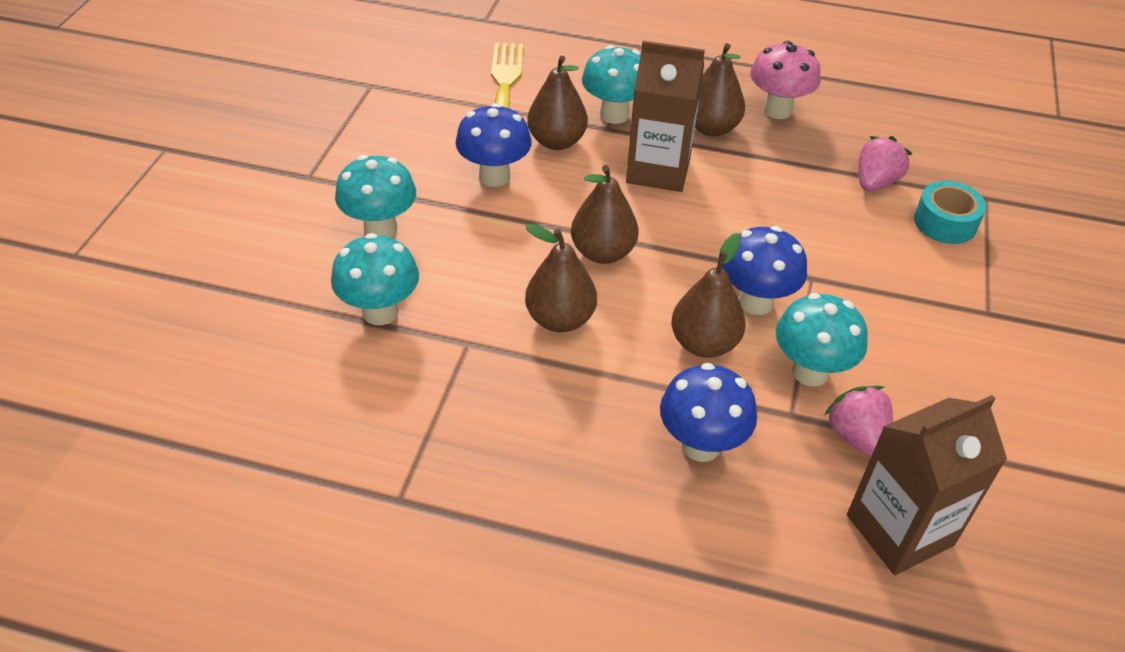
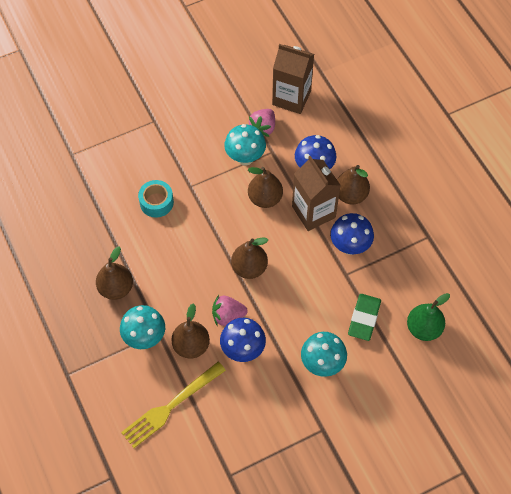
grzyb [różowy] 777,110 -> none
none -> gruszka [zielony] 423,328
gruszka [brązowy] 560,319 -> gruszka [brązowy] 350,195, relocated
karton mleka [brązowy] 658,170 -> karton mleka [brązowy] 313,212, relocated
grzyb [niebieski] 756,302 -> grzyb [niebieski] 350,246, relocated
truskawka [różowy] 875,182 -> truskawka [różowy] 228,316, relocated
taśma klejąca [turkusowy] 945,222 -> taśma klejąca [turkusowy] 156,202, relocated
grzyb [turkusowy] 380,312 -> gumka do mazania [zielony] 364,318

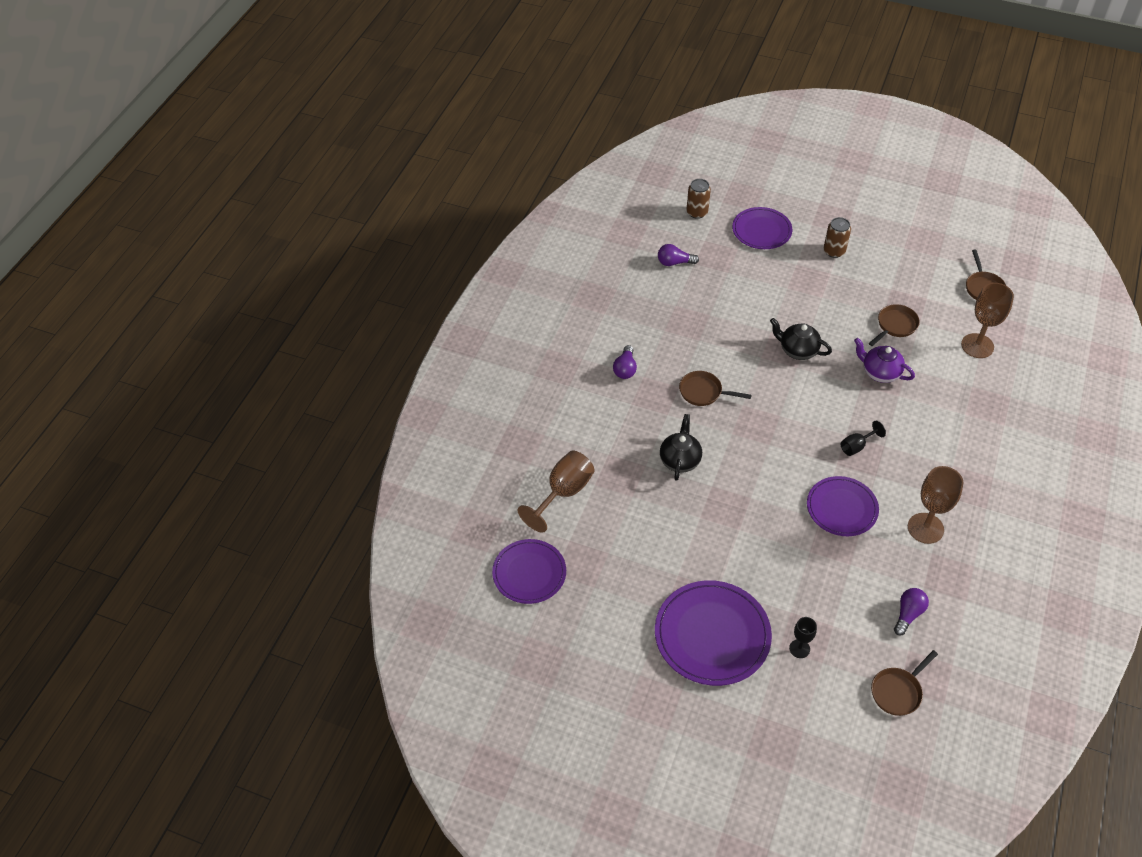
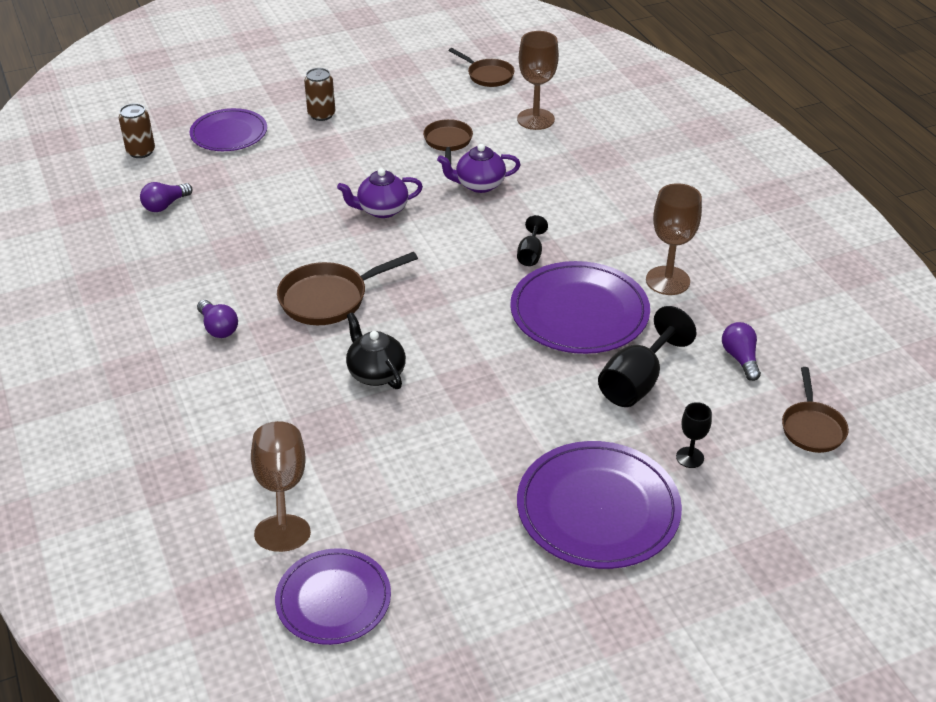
none -> kielich [czarny] 637,382
imbryk [czarny] 797,350 -> imbryk [fioletowy] 381,210
patelnia [brązowy] 703,392 -> patelnia [brązowy] 329,298, x1.51
talerz [fioletowy] 842,508 -> talerz [fioletowy] 579,312, x1.52

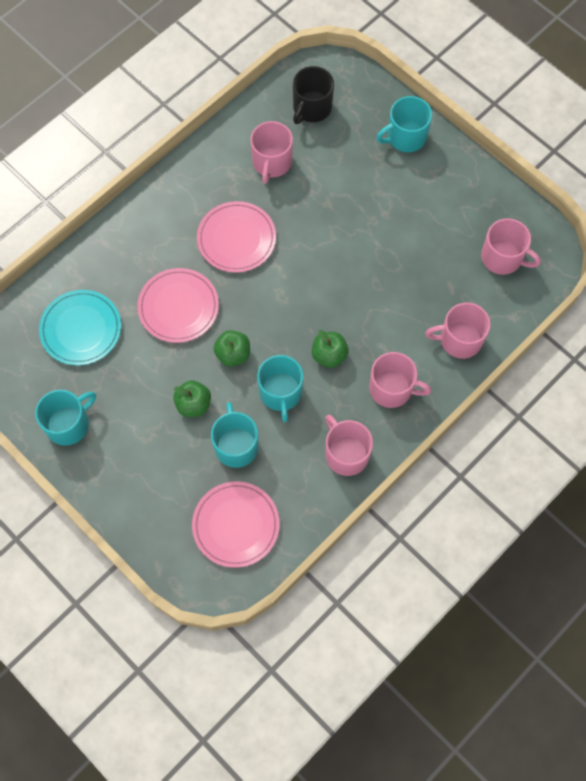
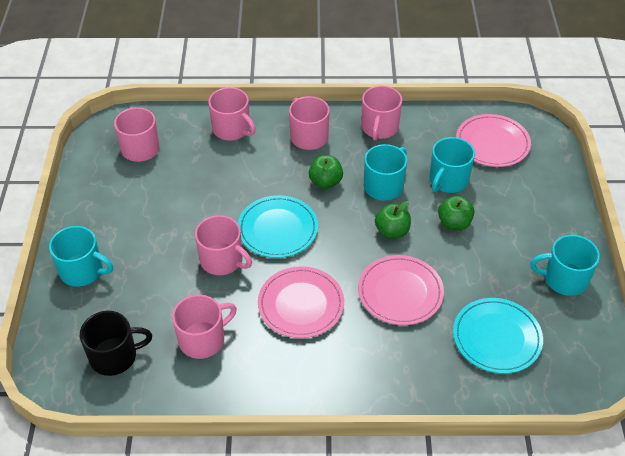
none -> kubek [różowy] 222,260
none -> talerz [turkusowy] 277,229

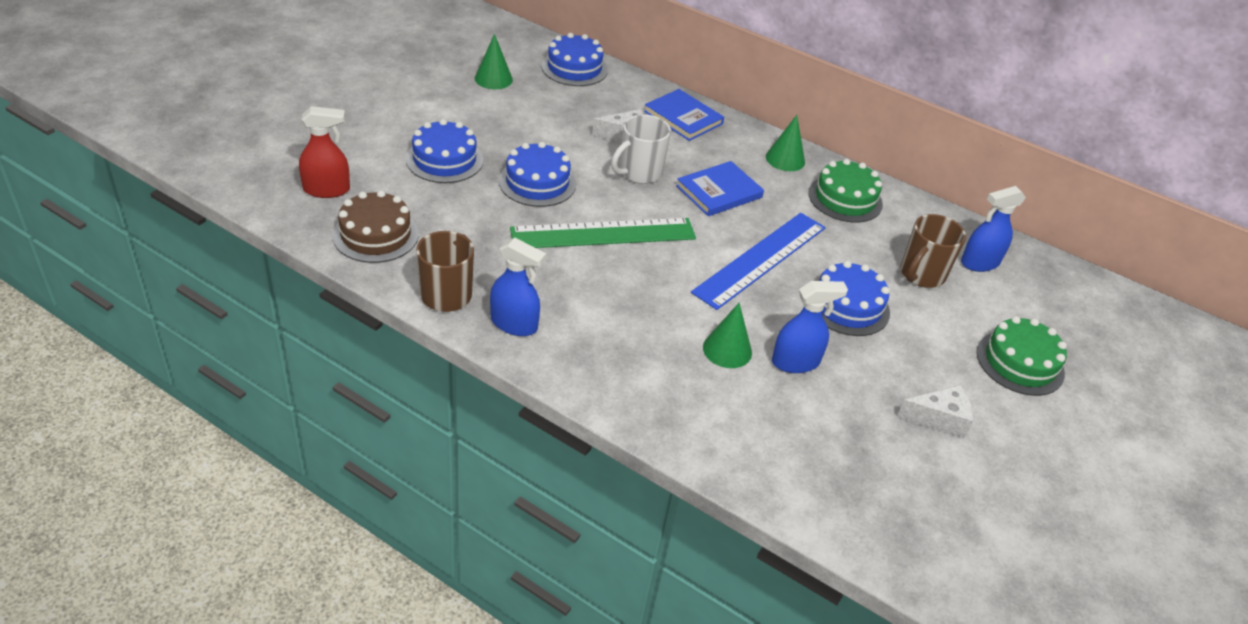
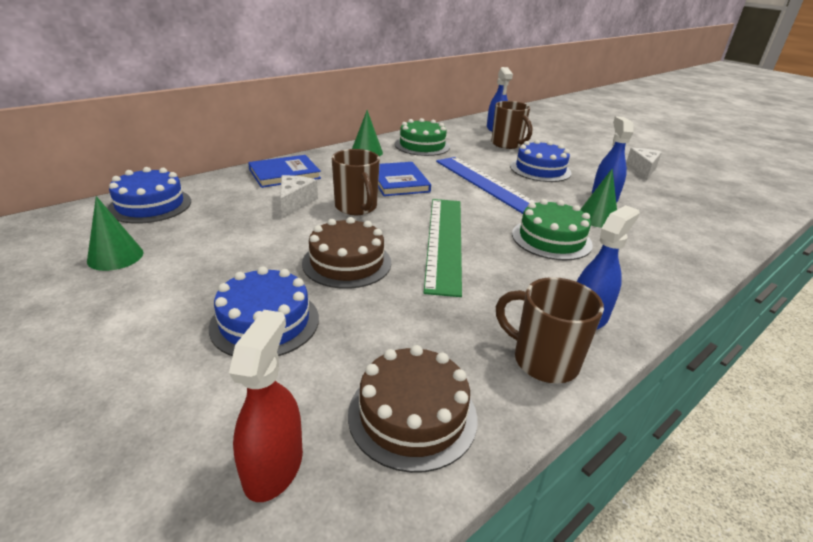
tort [zielony] 1020,362 -> tort [zielony] 551,239, relocated
tort [niebieski] 537,182 -> tort [brązowy] 347,262
kubek [biały] 639,173 -> kubek [brązowy] 356,207

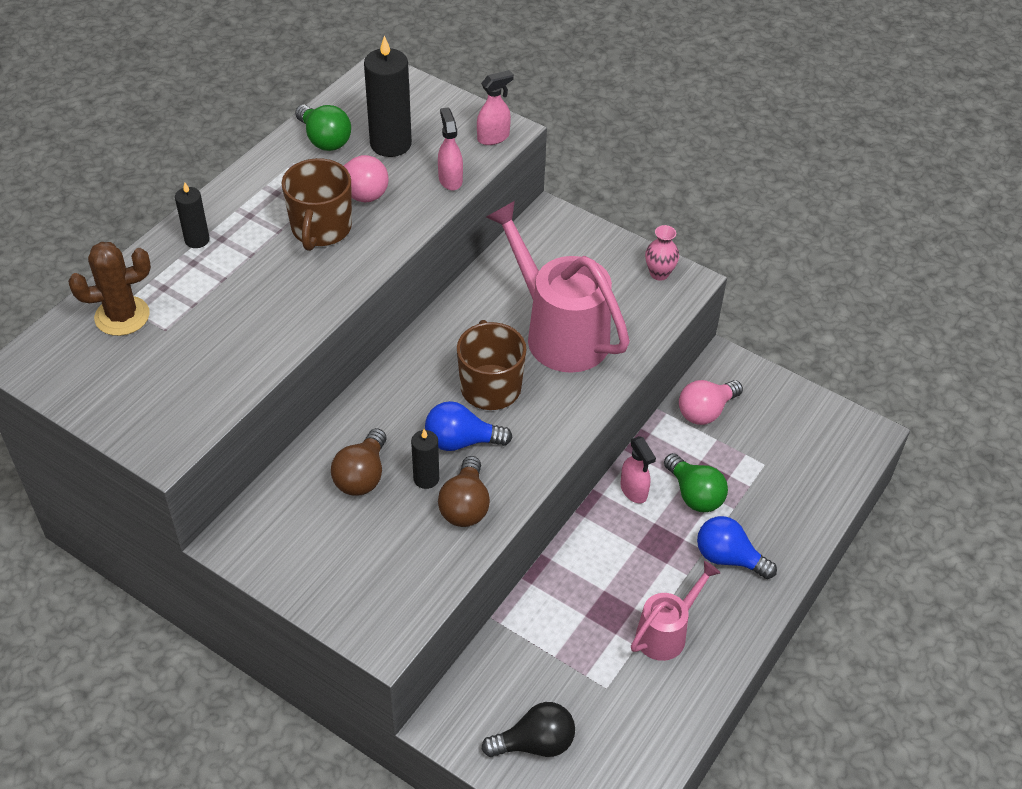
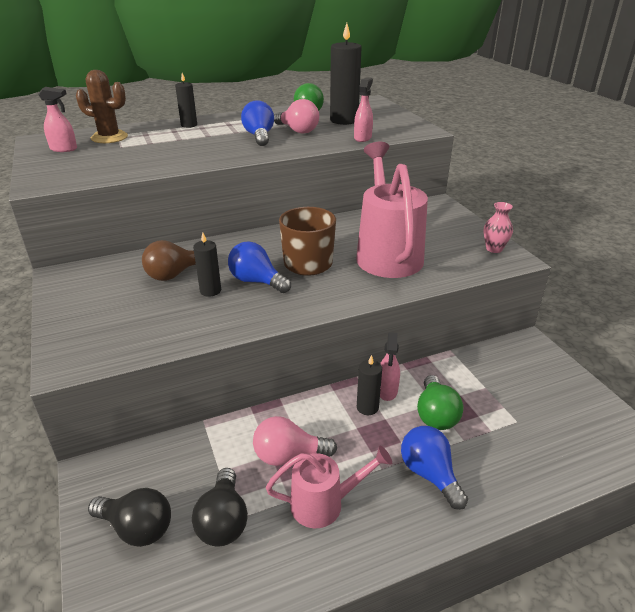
żarówka [brązowy] 465,506 -> none
none -> żarówka [czarny] 223,521
none -> świeca [czarny] 367,407
spryskiwacz [różowy] 493,137 -> spryskiwacz [różowy] 64,149, relocated
żarówka [różowy] 705,411 -> żarówka [różowy] 288,455, relocated
kubek [brązowy] 321,229 -> żarówka [niebieski] 259,136

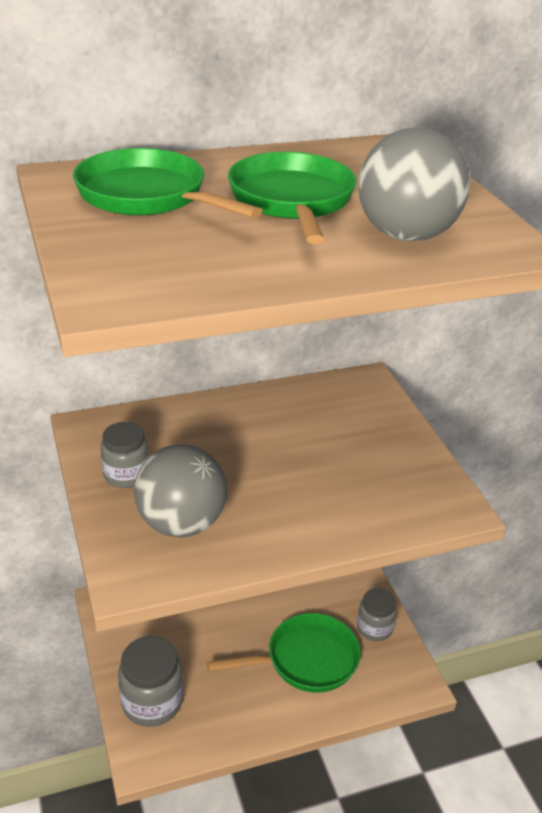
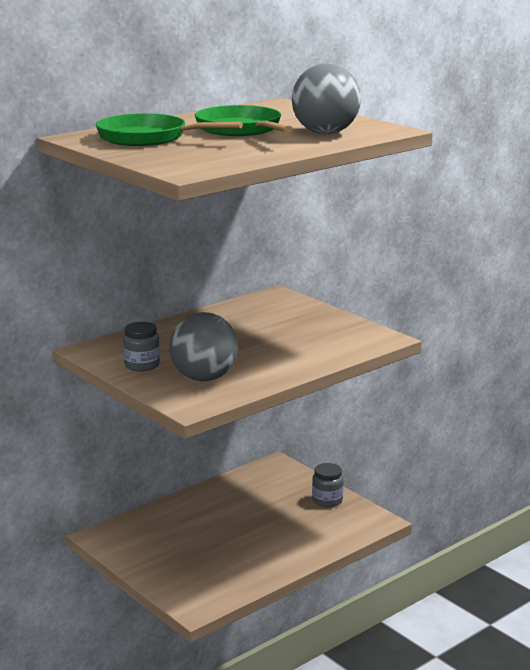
słoik [szary] 152,702 -> none
patelnia [zielony] 306,660 -> none

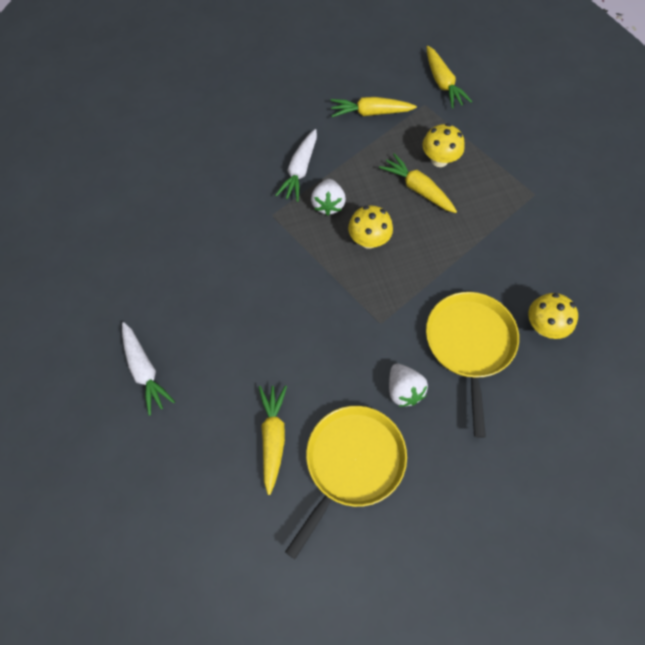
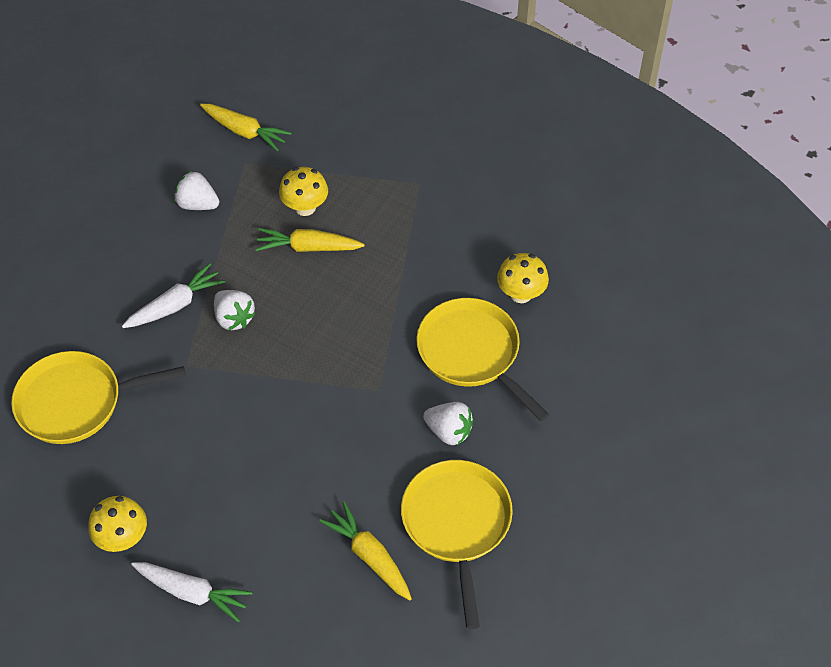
none -> patelnia [żółty] 75,402
grzyb [żółty] 369,240 -> grzyb [żółty] 123,538, relocated
marchewka [żółty] 370,112 -> truskawka [biały] 197,204
marchewka [biały] 299,170 -> marchewka [biały] 175,305, 105 degrees counterclockwise

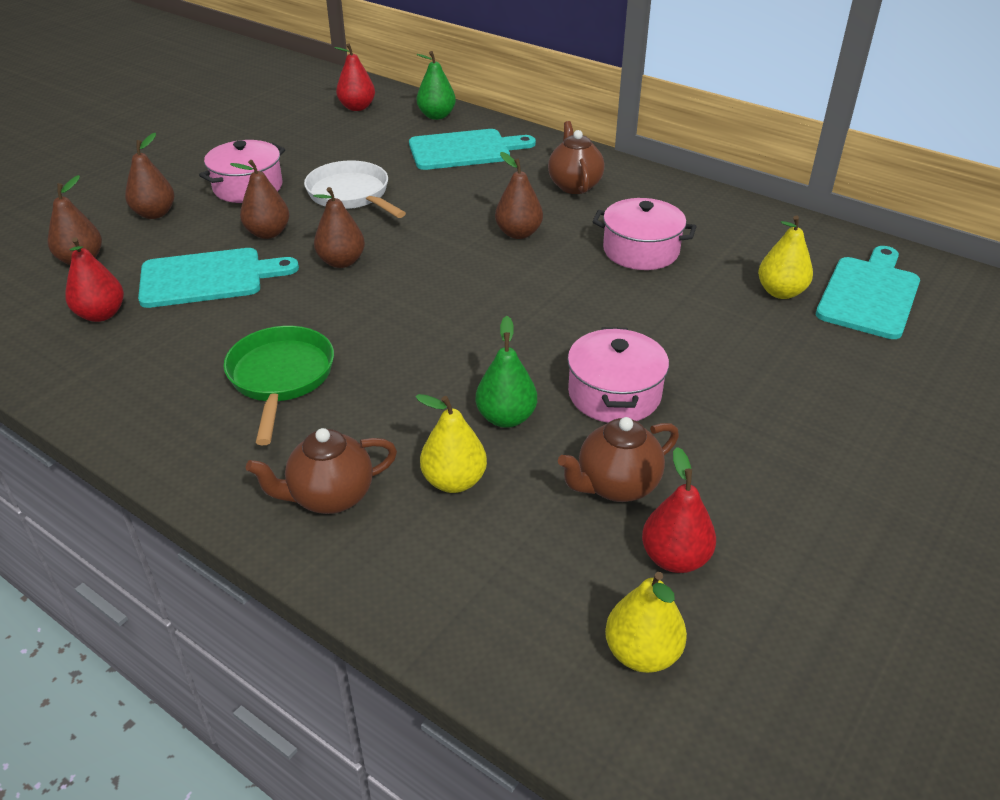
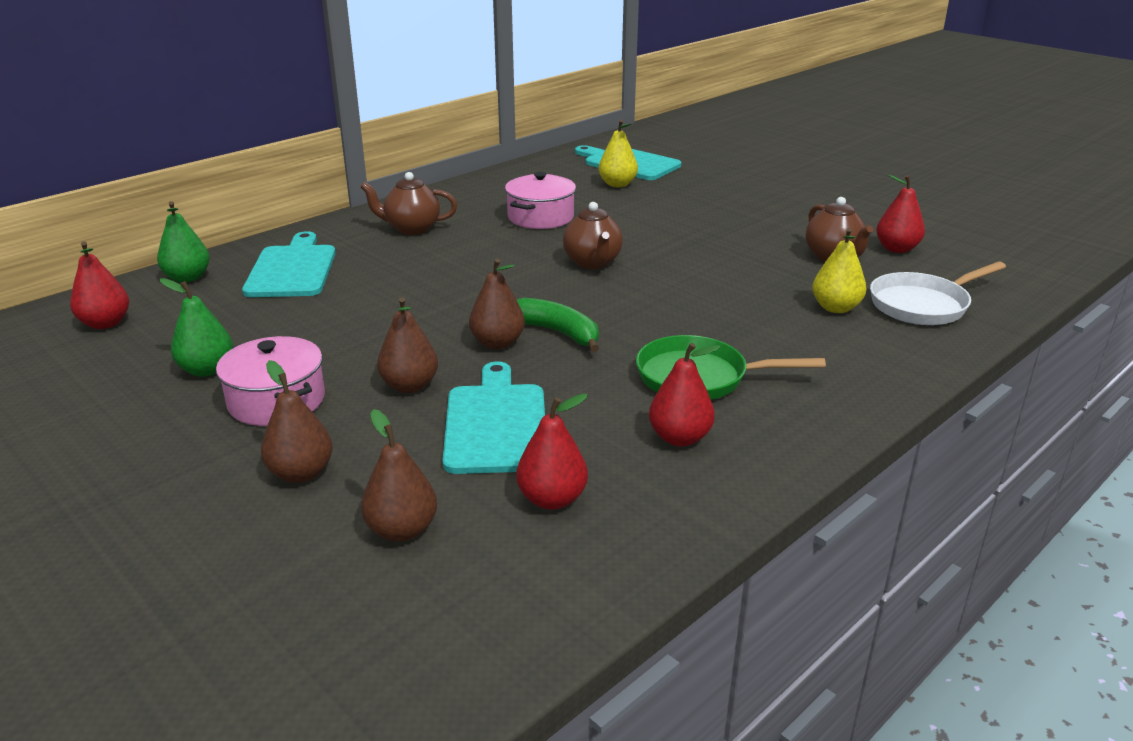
gruszka [brązowy] 518,233 -> none
garnek [różowy] 614,394 -> none
gruszka [żółty] 642,653 -> none
none -> banan [zielony] 557,332
none -> gruszka [czerwony] 679,438
imbryk [brązowy] 330,497 -> imbryk [brązowy] 592,262, relocated
patelnia [biały] 351,195 -> patelnia [biały] 923,305, relocated
gruszka [zielony] 506,418 -> gruszka [zielony] 207,370, relocated

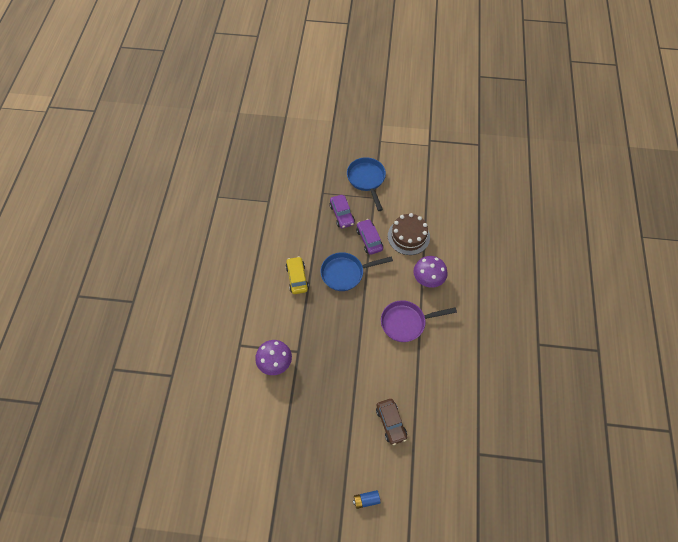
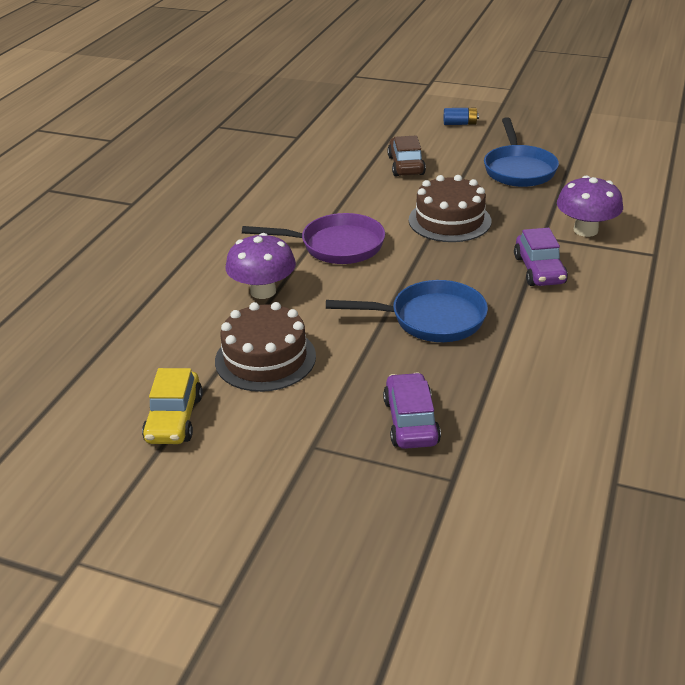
none -> tort [brązowy] 449,220
samochód [żółty] 297,278 -> samochód [żółty] 174,419, relocated
patelnia [niebieski] 367,180 -> patelnia [niebieski] 518,169, relocated
samochód [fioletowy] 369,239 -> samochód [fioletowy] 539,270, relocated

